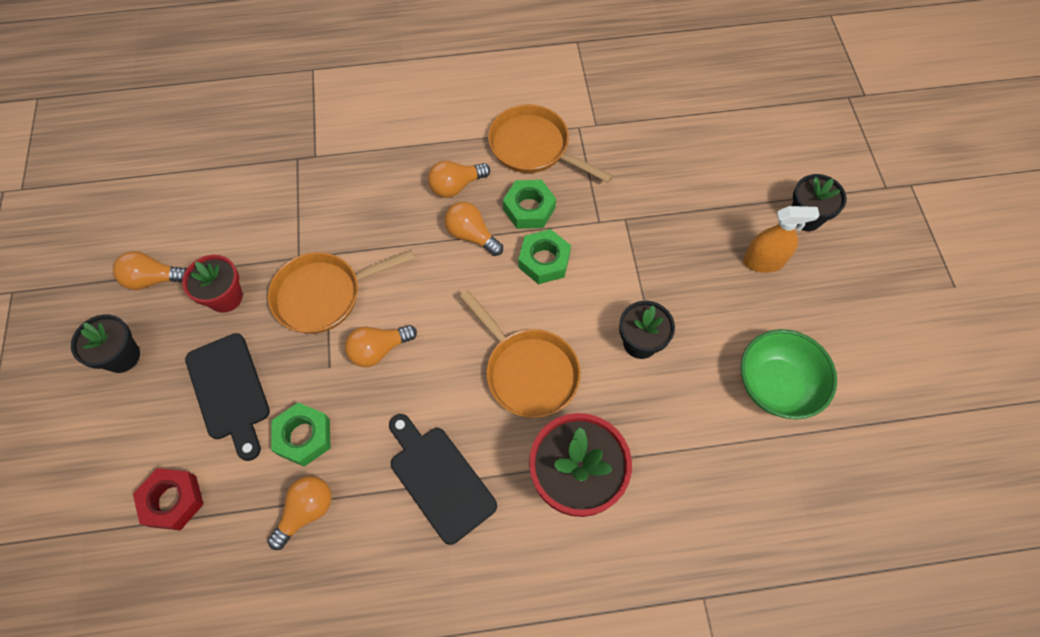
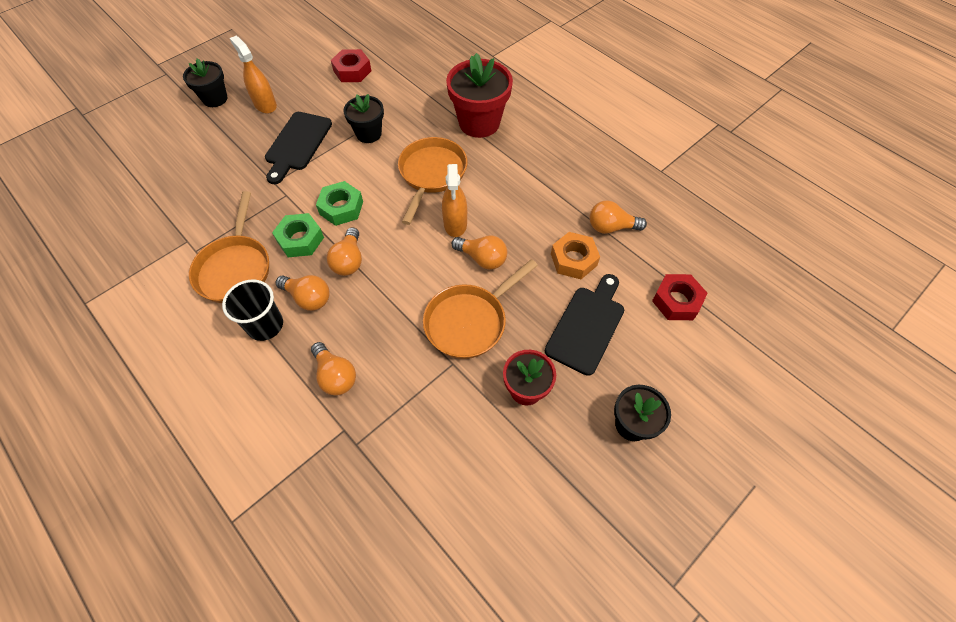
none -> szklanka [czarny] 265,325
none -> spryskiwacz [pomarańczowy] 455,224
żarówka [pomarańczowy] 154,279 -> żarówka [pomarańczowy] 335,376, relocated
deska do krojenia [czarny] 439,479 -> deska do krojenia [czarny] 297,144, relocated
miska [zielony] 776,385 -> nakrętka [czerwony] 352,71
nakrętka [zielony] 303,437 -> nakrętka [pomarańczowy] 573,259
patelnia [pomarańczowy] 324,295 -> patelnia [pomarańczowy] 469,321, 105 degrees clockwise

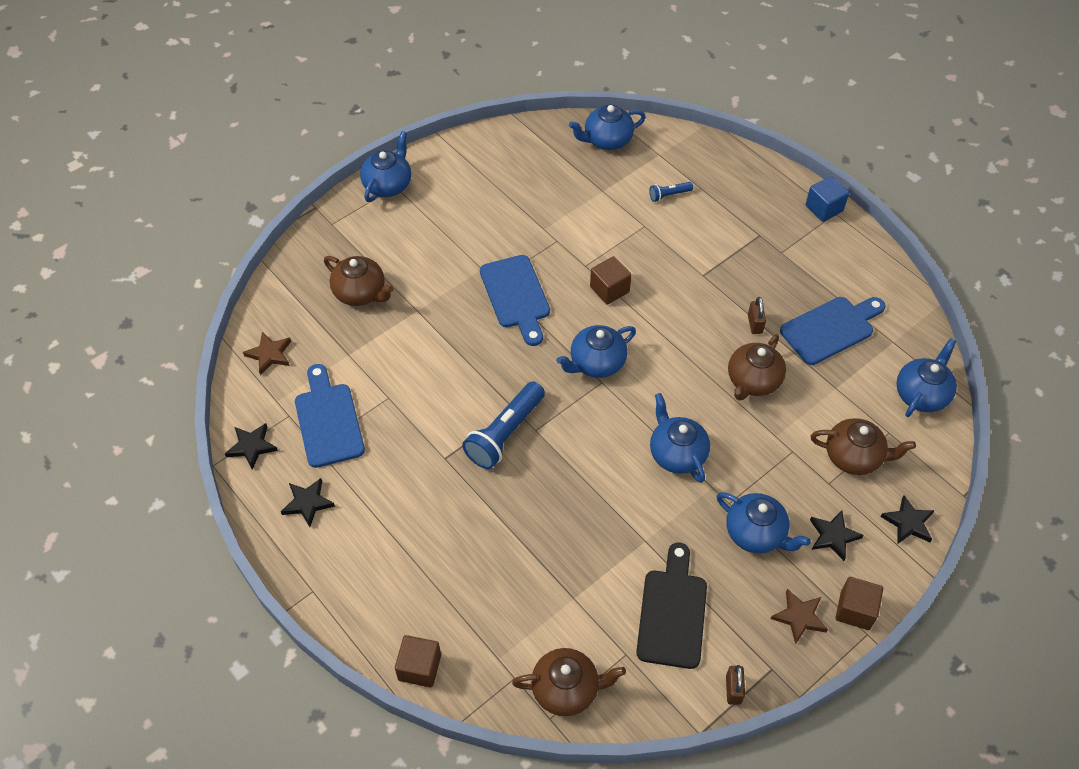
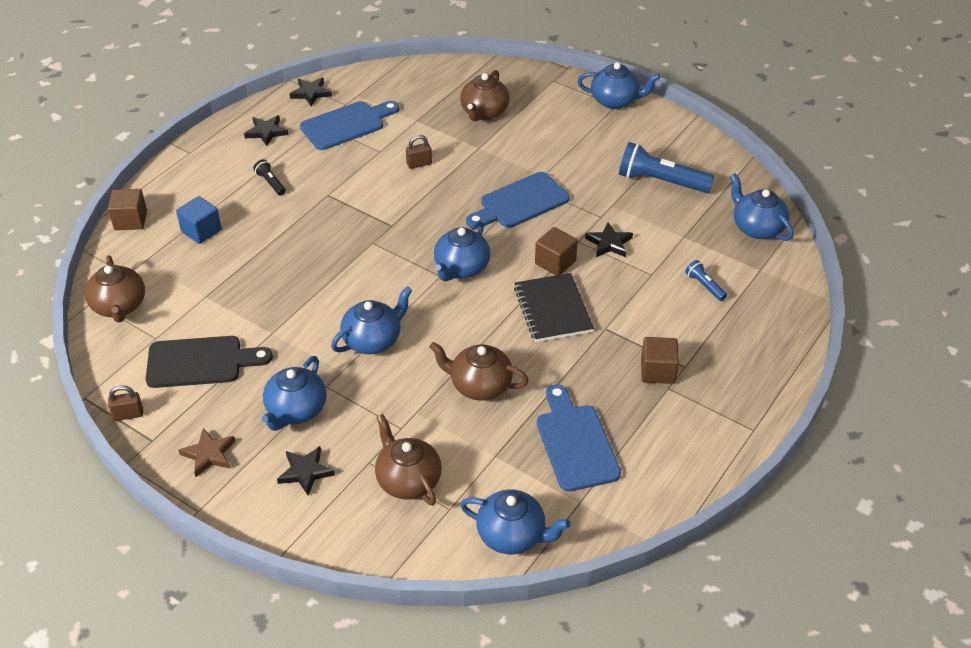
gwiazda [brązowy] 269,354 -> none
none -> latarka [czarny] 271,183
none -> zeszyt [czarny] 553,309
latarka [niebieski] 505,433 -> latarka [niebieski] 660,181, relocated
kłódka [brązowy] 755,324 -> kłódka [brązowy] 419,164, relocated
sześcian [niebieski] 824,208 -> sześcian [niebieski] 201,231, relocated
sześcian [brązowy] 855,610 -> sześcian [brązowy] 657,371, relocated
gwiazda [czarny] 908,523 -> gwiazda [czarny] 609,243, relocated
imbryk [niebieski] 596,363 -> imbryk [niebieski] 461,268, 105 degrees counterclockwise
deska do krojenia [niebieski] 831,329 -> deska do krojenia [niebieski] 575,443, 150 degrees counterclockwise
imbryk [brązowy] 854,457 -> imbryk [brązowy] 408,480, 150 degrees clockwise

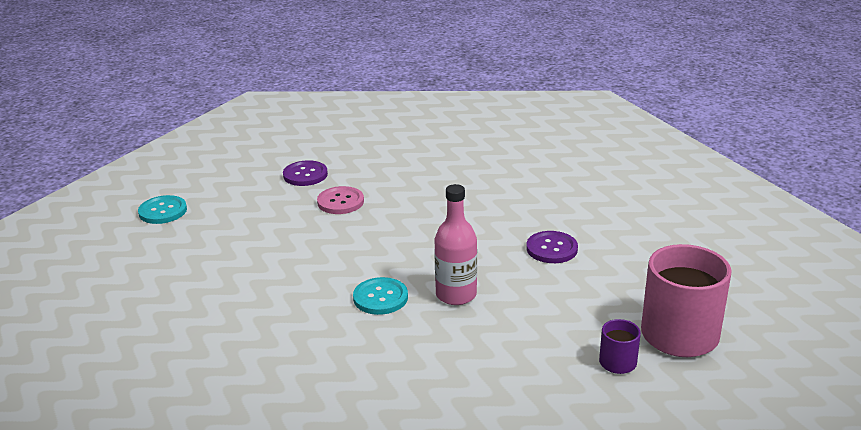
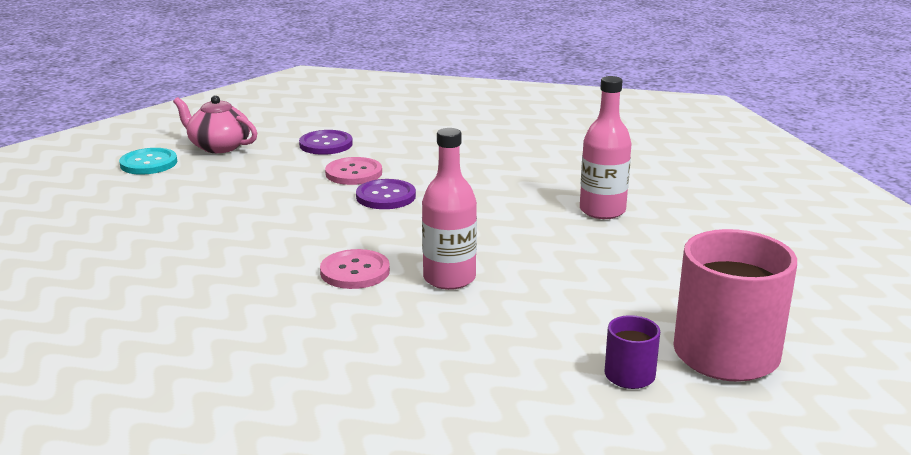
none -> imbryk [różowy] 218,146
none -> butelka [różowy] 602,211
guzik [fioletowy] 551,249 -> guzik [fioletowy] 386,196, relocated
guzik [turkusowy] 380,298 -> guzik [różowy] 355,271

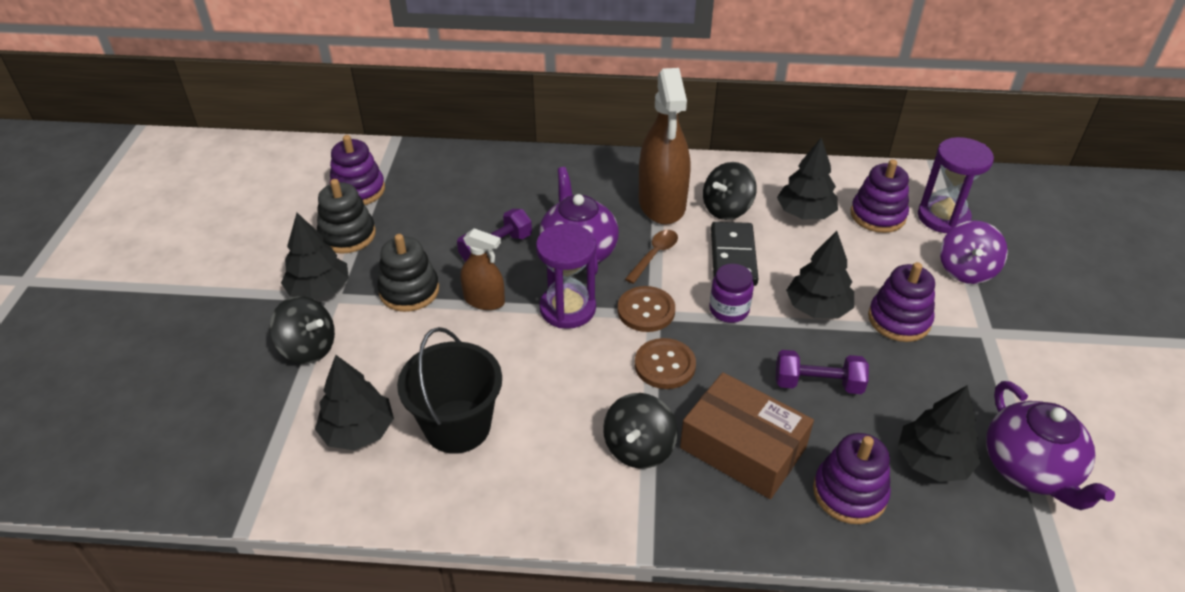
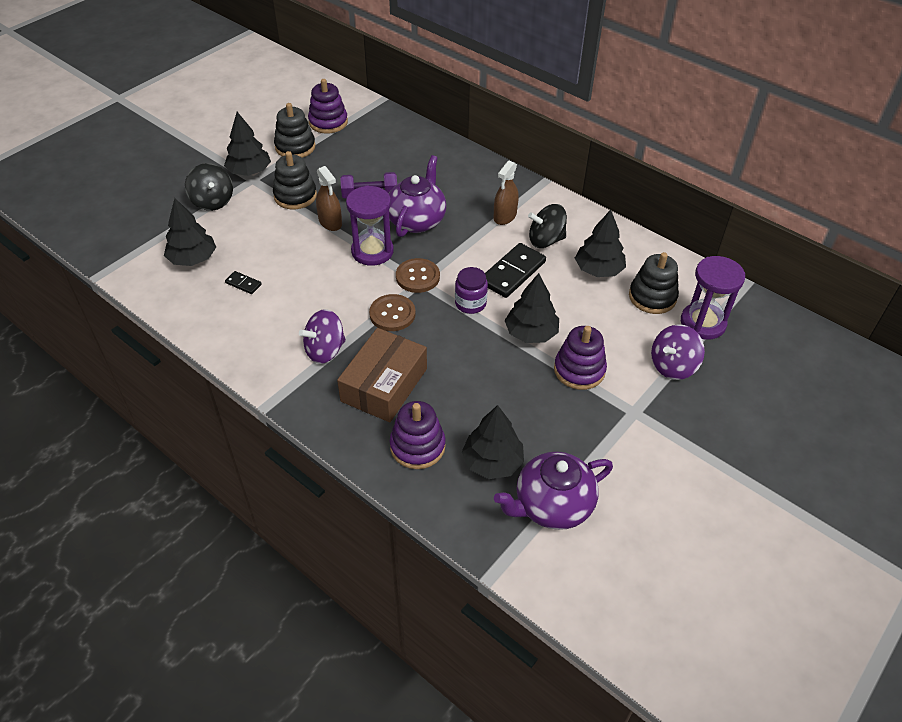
łyżka [brązowy] 654,255 -> none
hantel [fioletowy] 818,384 -> none
wiadro [czarny] 457,426 -> kostka domina [czarny] 243,284
bączek [czarny] 639,448 -> bączek [fioletowy] 325,350
zabawka nakładanka [fioletowy] 878,215 -> zabawka nakładanka [czarny] 652,297
pudełko [brązowy] 743,447 -> pudełko [brązowy] 384,385, 45 degrees clockwise
imbryk [fioletowy] 1029,469 -> imbryk [fioletowy] 552,505, 45 degrees clockwise
spryskiwacz [brązowy] 662,204 -> spryskiwacz [brązowy] 505,216, x0.54

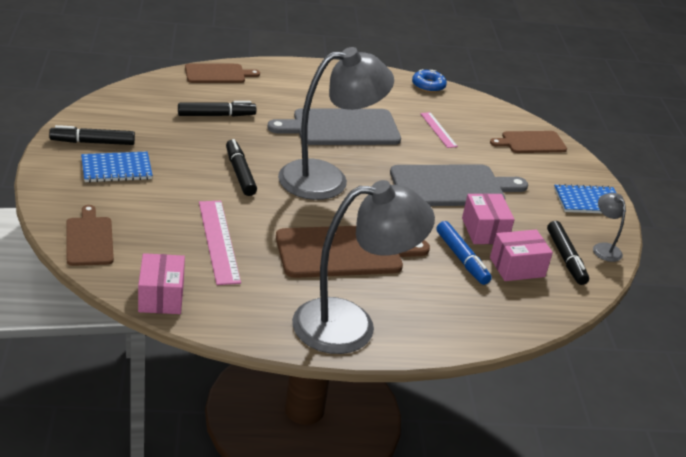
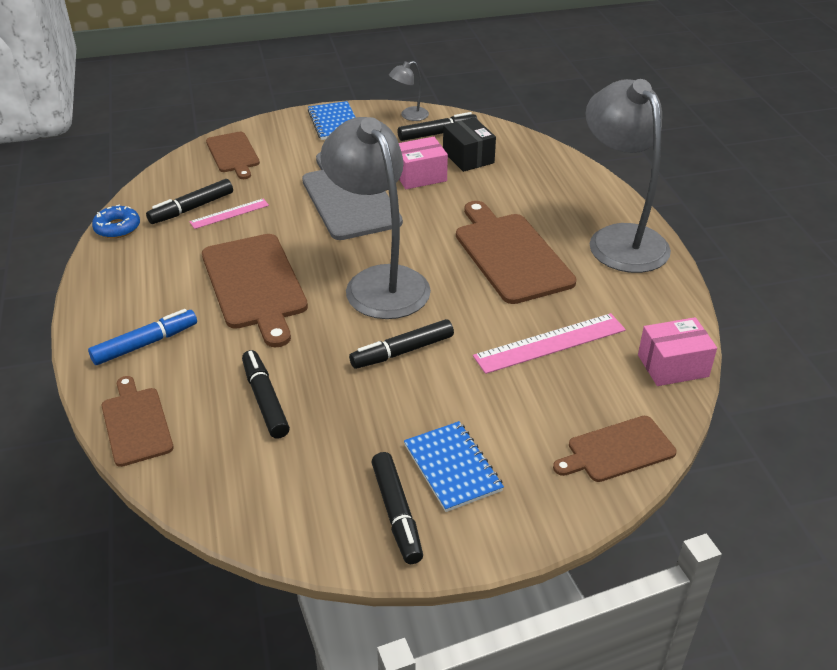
none -> flamaster [czarny] 191,208
flamaster [niebieski] 461,258 -> flamaster [niebieski] 145,344, relocated
deska do krojenia [szary] 341,128 -> deska do krojenia [brązowy] 255,285
pudełko [różowy] 517,267 -> pudełko [czarny] 468,157

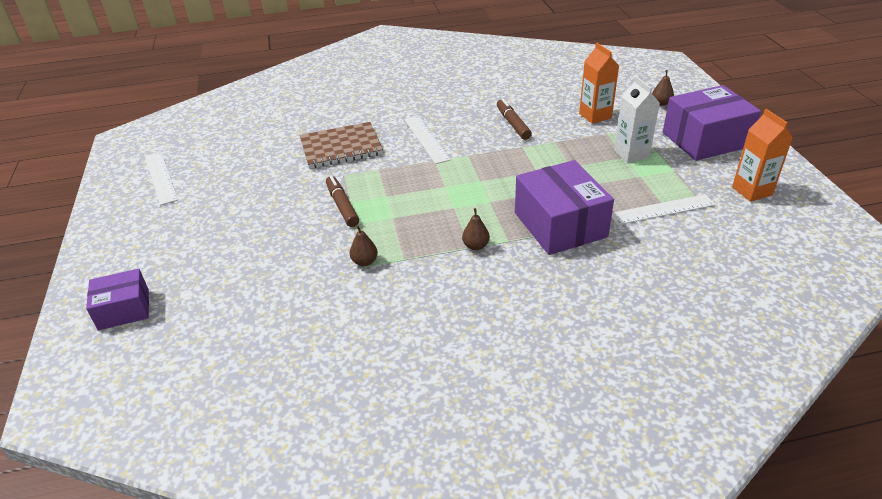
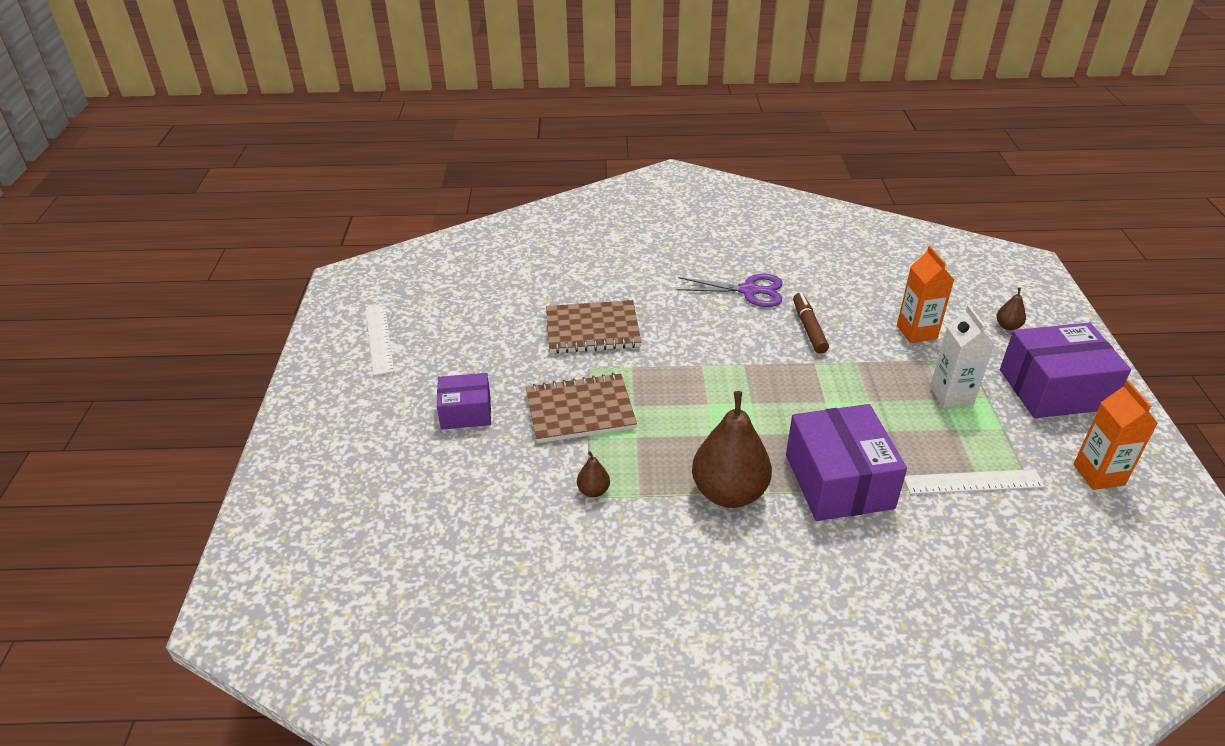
linijka [biały] 426,139 -> none
none -> nożyczki [fioletowy] 749,291
pudełko [fioletowy] 124,309 -> pudełko [fioletowy] 466,412, relocated
flamaster [brązowy] 342,206 -> zeszyt [brązowy] 580,411
gruszka [brązowy] 476,246 -> gruszka [brązowy] 729,493, x2.33

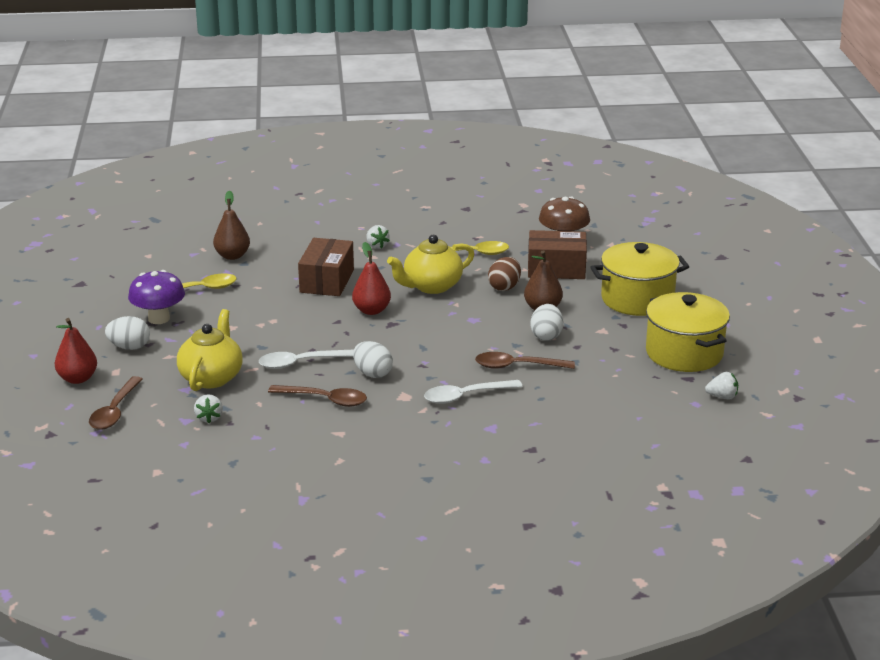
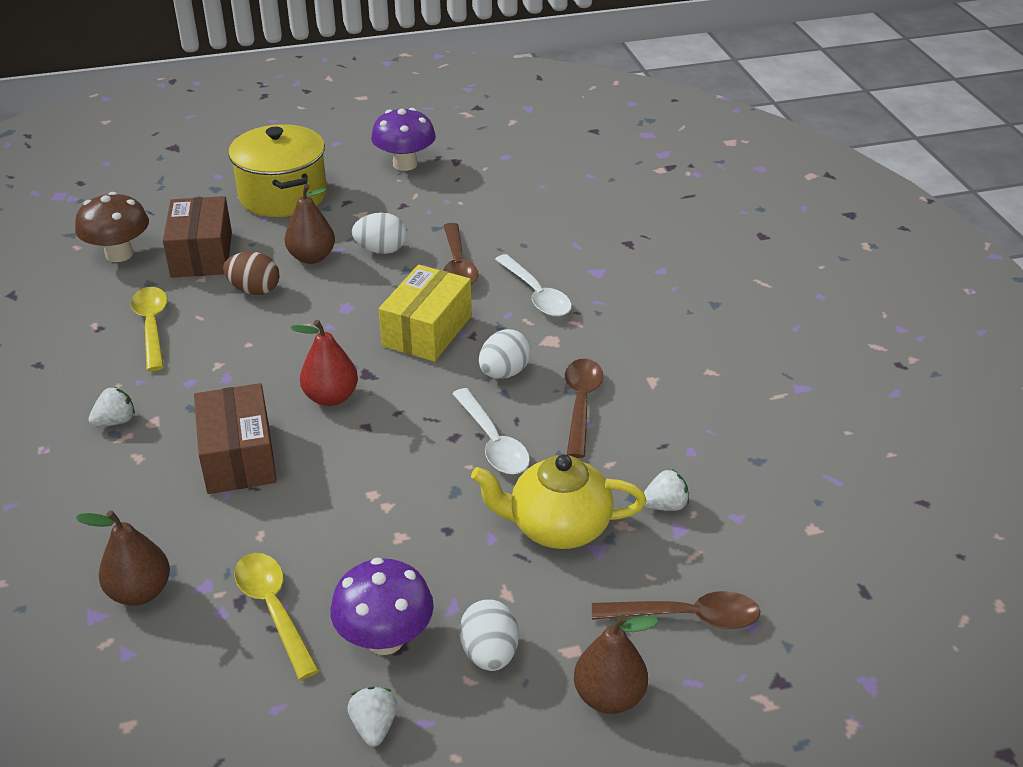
imbryk [żółty] 431,286 -> none
none -> pudełko [żółty] 427,331
truskawka [biały] 722,397 -> truskawka [biały] 374,726, relocated
garnek [żółty] 684,353 -> grzyb [fioletowy] 405,164
gruszka [czerwony] 77,379 -> gruszka [brązowy] 609,696
pudełko [brązowy] 327,281 -> pudełko [brązowy] 238,457, 75 degrees clockwise

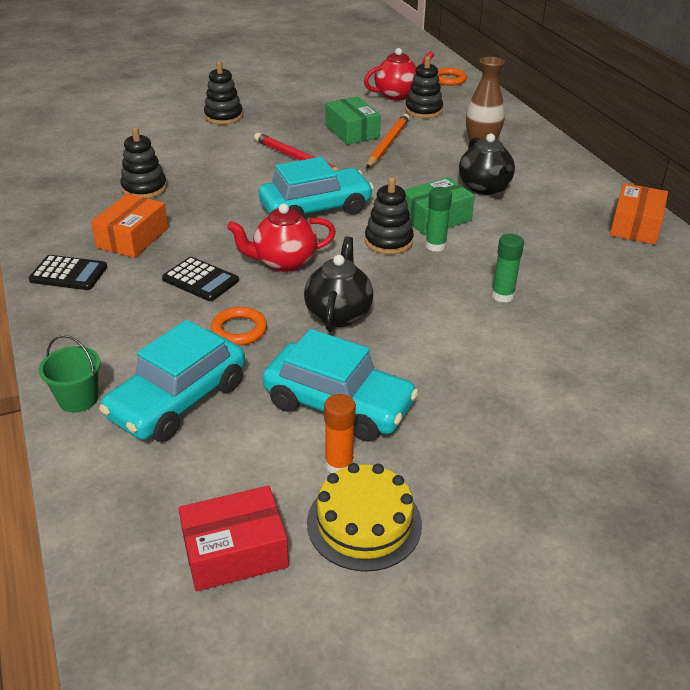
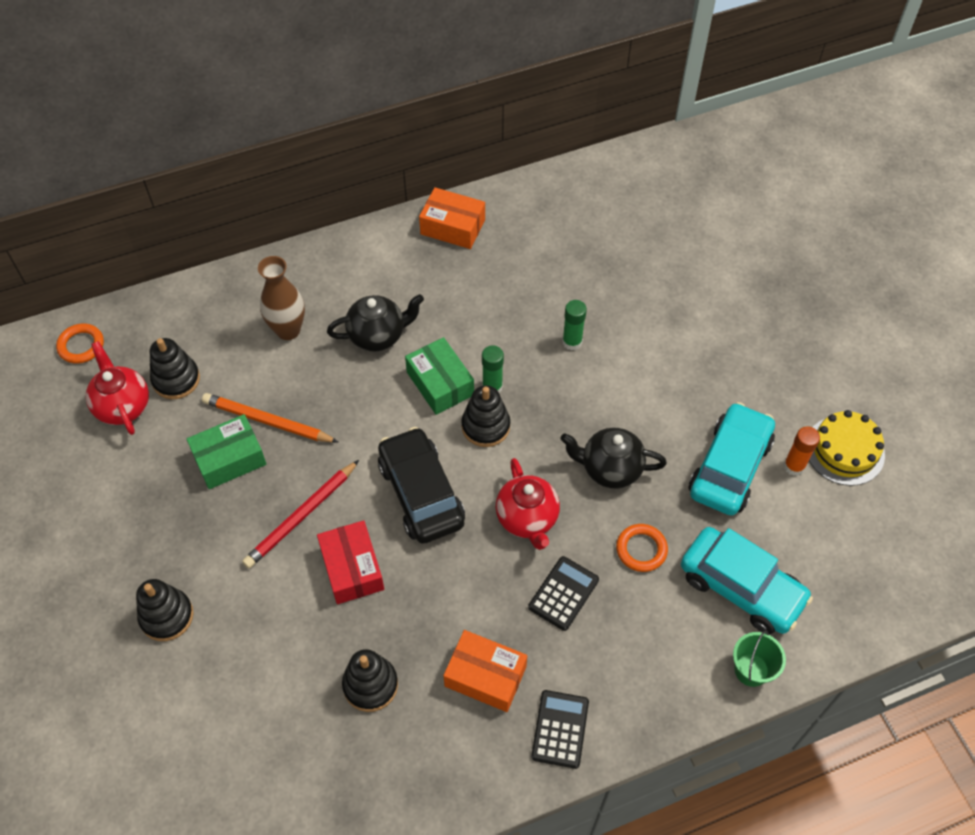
pudełko [czerwony] 235,551 -> pudełko [czerwony] 352,568, relocated
samochód [turkusowy] 315,209 -> samochód [czarny] 421,493

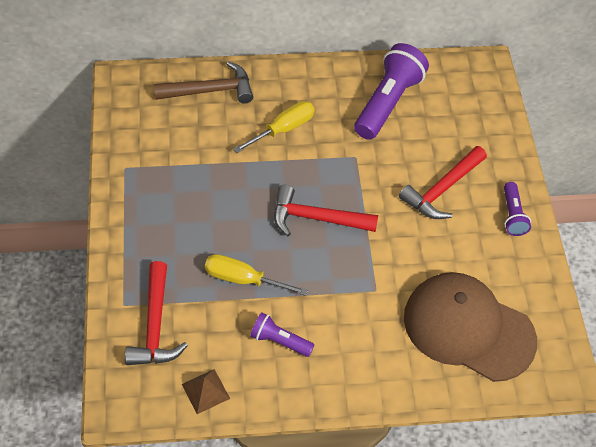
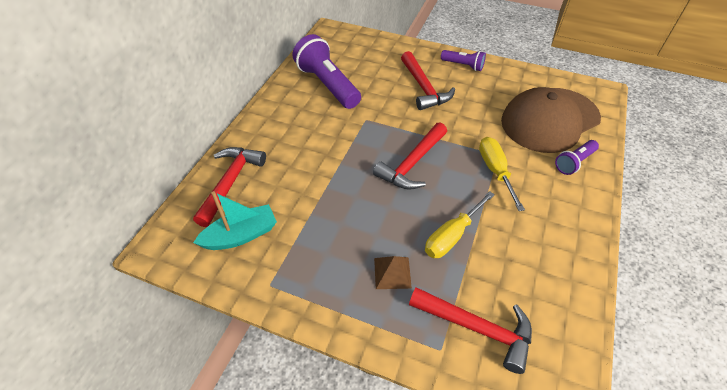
none -> łódka [turkusowy] 241,235
piramida [brązowy] 205,391 -> piramida [brązowy] 392,272, relocated
śrubokręt [żółty] 283,129 -> śrubokręt [żółty] 495,171, relocated
latarka [fioletowy] 279,341 -> latarka [fioletowy] 574,162, relocated
młotek [brązowy] 210,91 -> młotek [czerwony] 230,183

